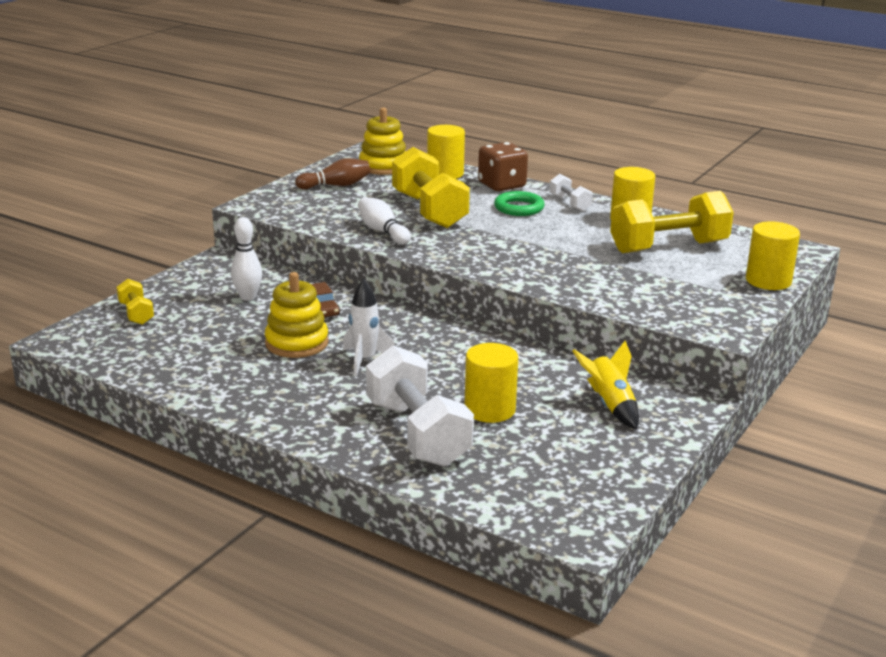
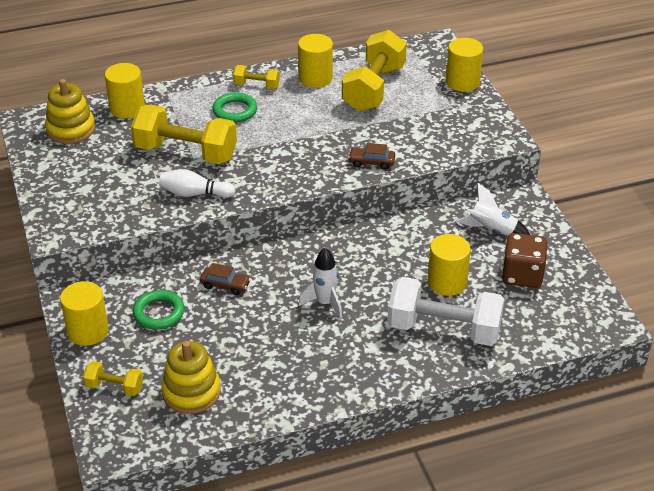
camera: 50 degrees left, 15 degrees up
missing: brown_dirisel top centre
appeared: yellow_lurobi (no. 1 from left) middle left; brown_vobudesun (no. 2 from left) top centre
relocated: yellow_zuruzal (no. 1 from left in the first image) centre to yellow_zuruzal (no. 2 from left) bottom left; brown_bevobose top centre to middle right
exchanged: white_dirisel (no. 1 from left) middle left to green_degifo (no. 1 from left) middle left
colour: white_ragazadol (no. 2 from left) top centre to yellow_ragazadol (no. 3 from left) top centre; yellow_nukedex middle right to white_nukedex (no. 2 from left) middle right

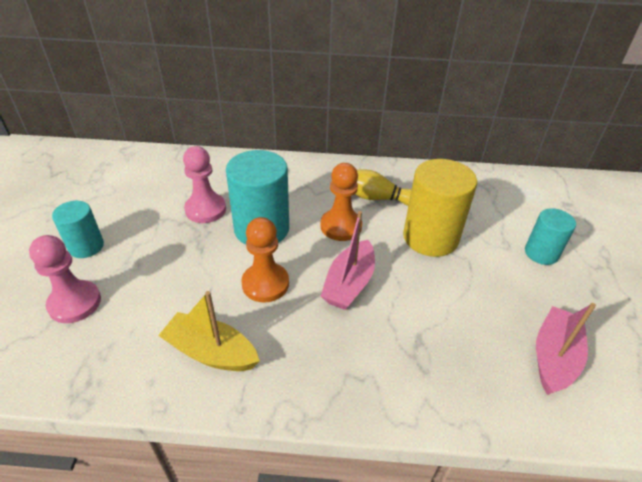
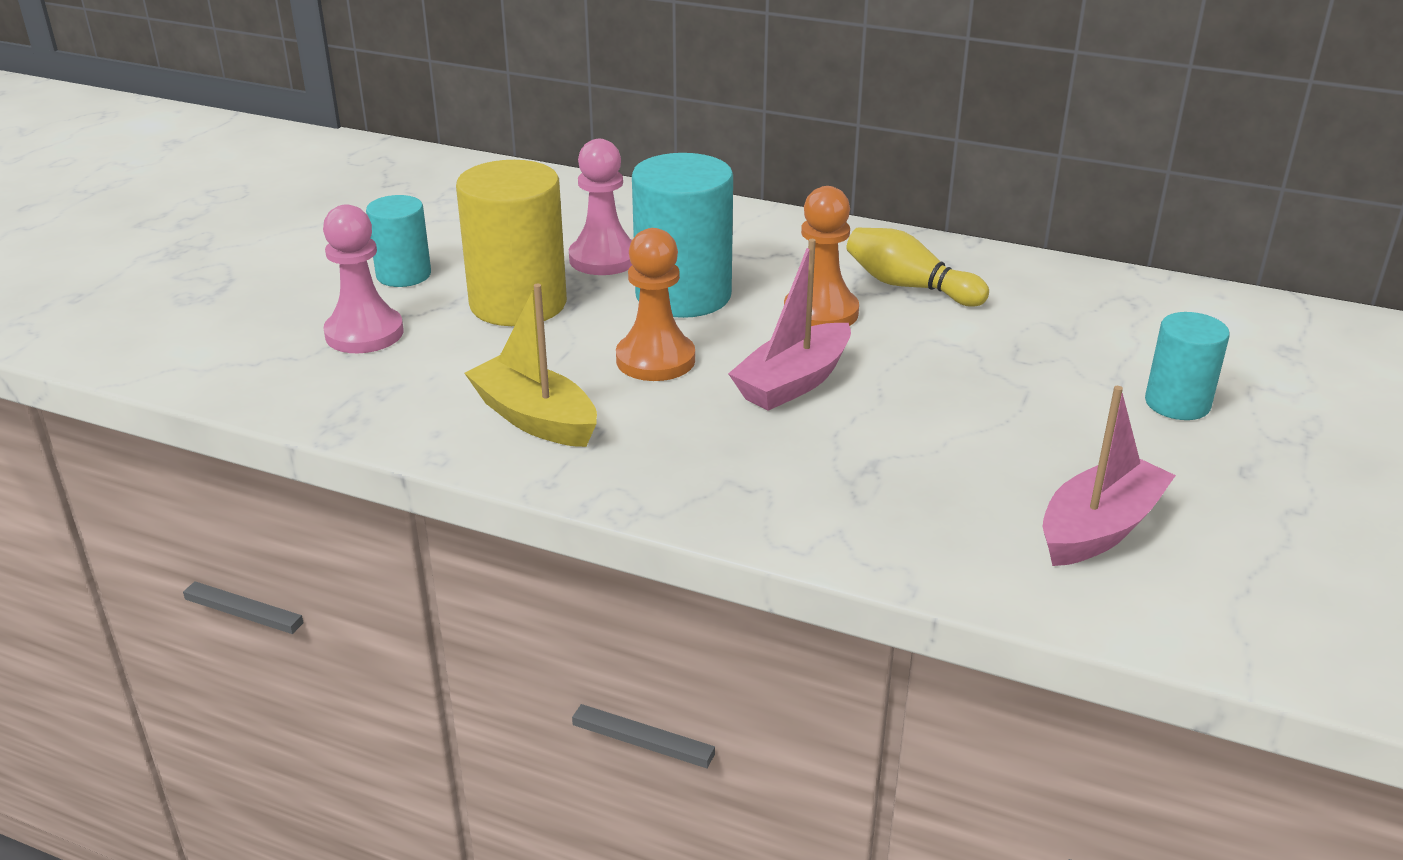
camera: 20 degrees right, 10 degrees down
relocated: yellow_lurobi middle right to top centre

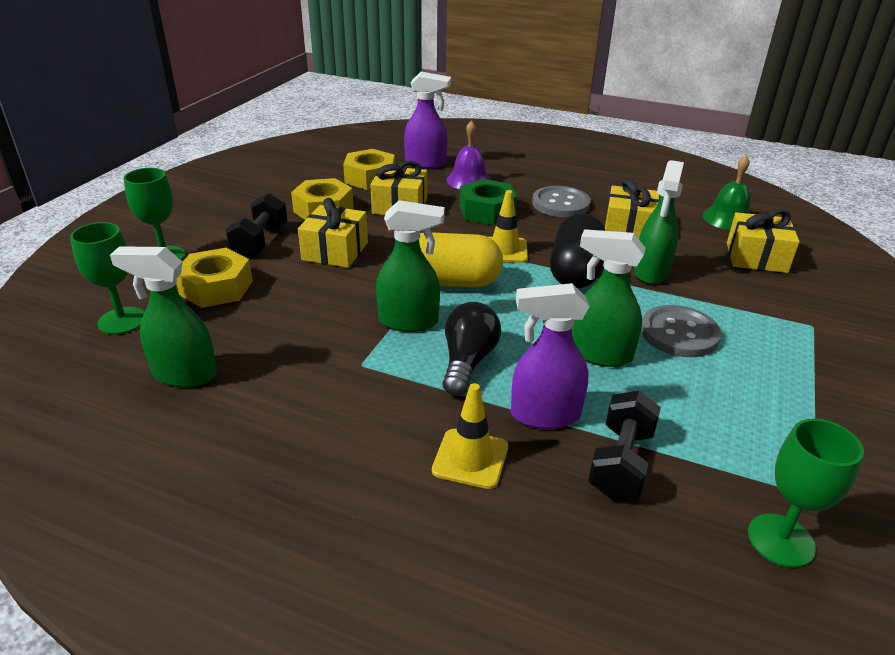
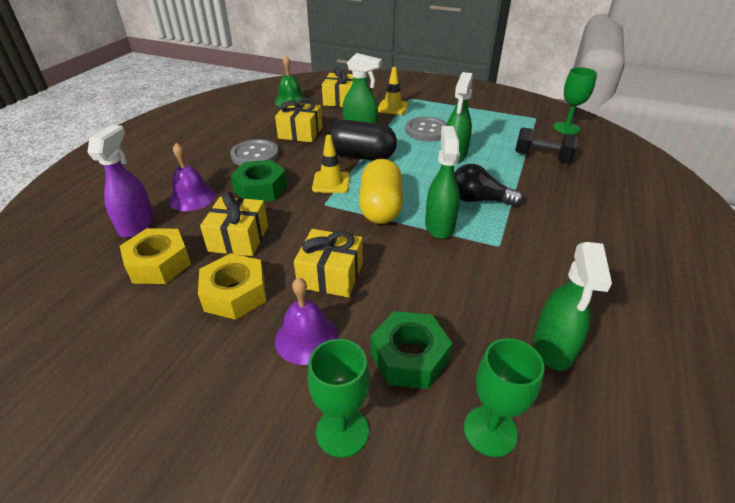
camera: 90 degrees left, 5 degrees up
missing: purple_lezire (no. 2 from left) centre
relocated: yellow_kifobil (no. 1 from left in the first image) centre to yellow_kifobil (no. 2 from left) top centre
exchanged: black_ragazadol (no. 1 from left) middle left to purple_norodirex (no. 2 from left) centre
colour: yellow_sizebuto (no. 1 from left) middle left to green_sizebuto (no. 2 from left) bottom centre

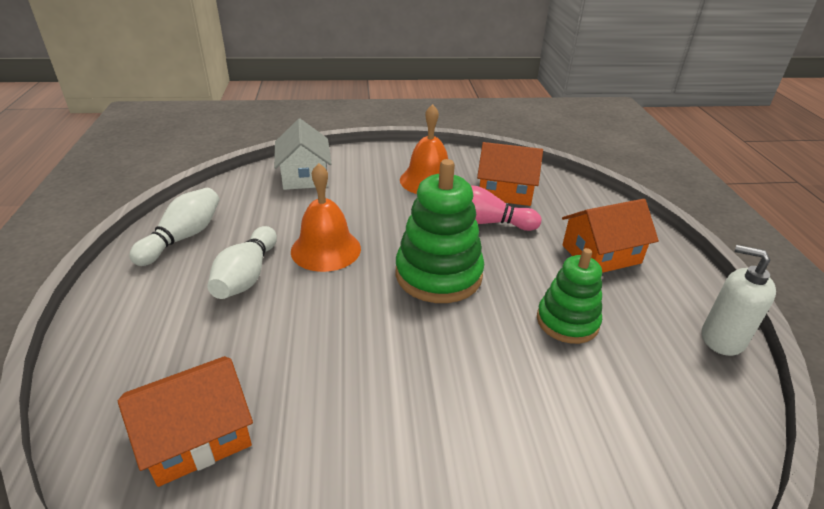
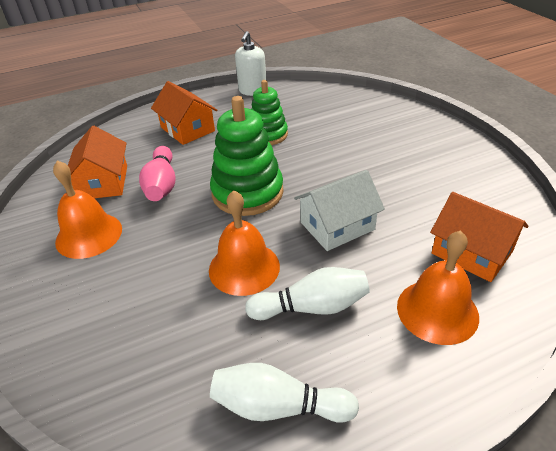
camera: 105 degrees left, 5 degrees up
appeared: orange_norodirex (no. 3 from left) middle right
relocated: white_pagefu top centre to centre

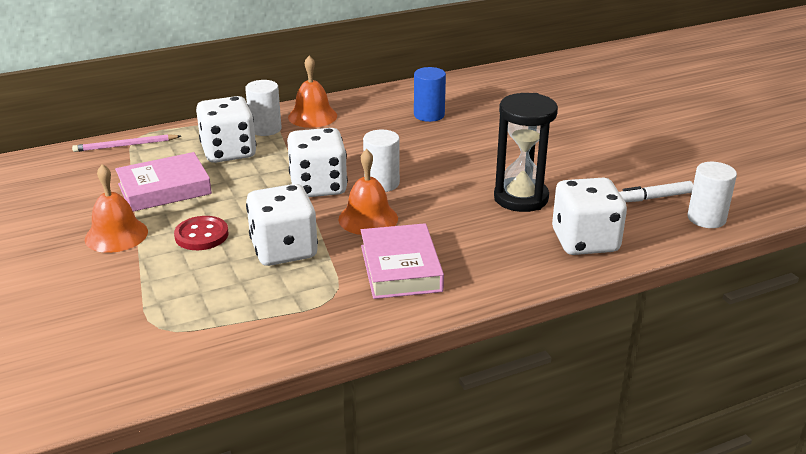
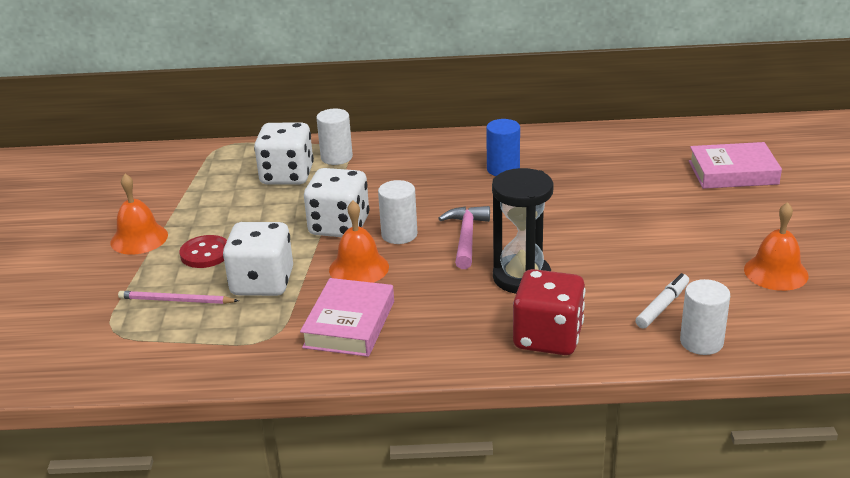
camera: 25 degrees right, 0 degrees up
appeared: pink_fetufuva centre
relocated: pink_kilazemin top left to middle left; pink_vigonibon (no. 1 from left in the first image) middle left to pink_vigonibon (no. 2 from left) middle right; orange_norodirex (no. 2 from left in the first image) top centre to orange_norodirex (no. 3 from left) middle right
colour: white_bevobose (no. 4 from left) middle right to red_bevobose centre
spun: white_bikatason middle right = middle right 120 degrees clockwise

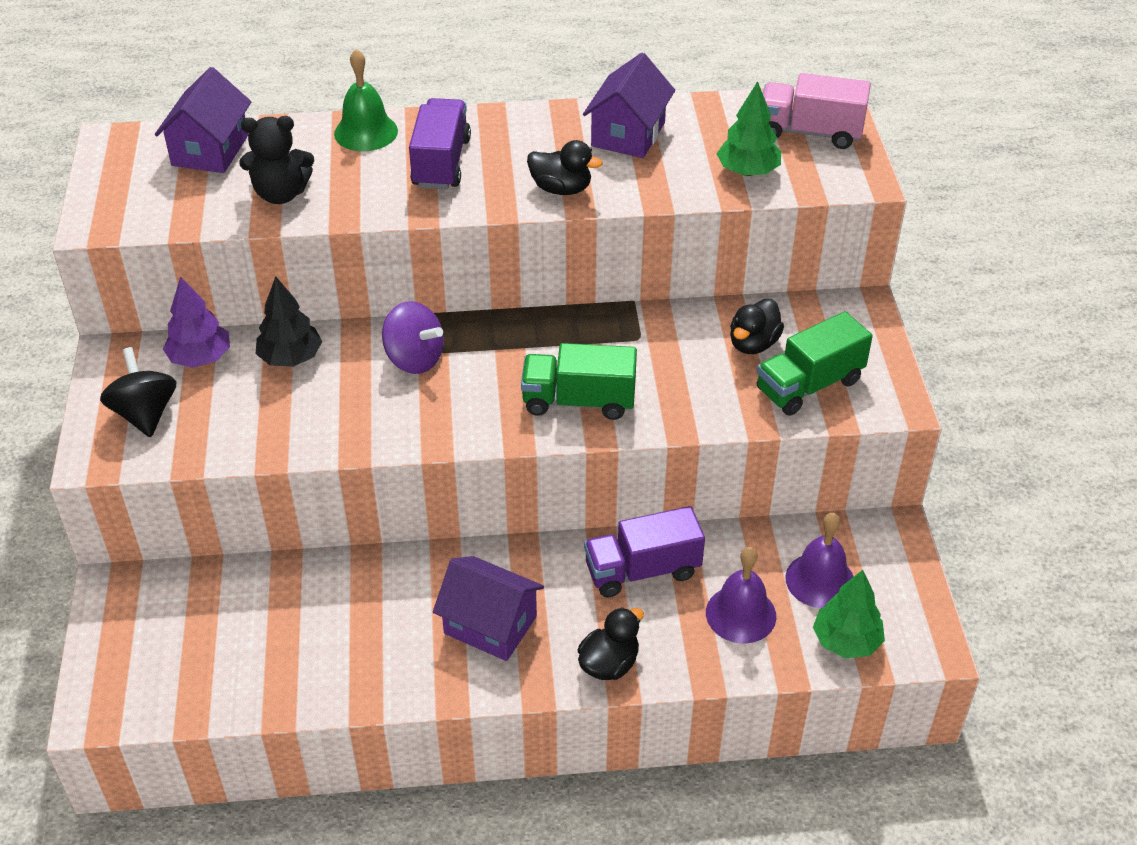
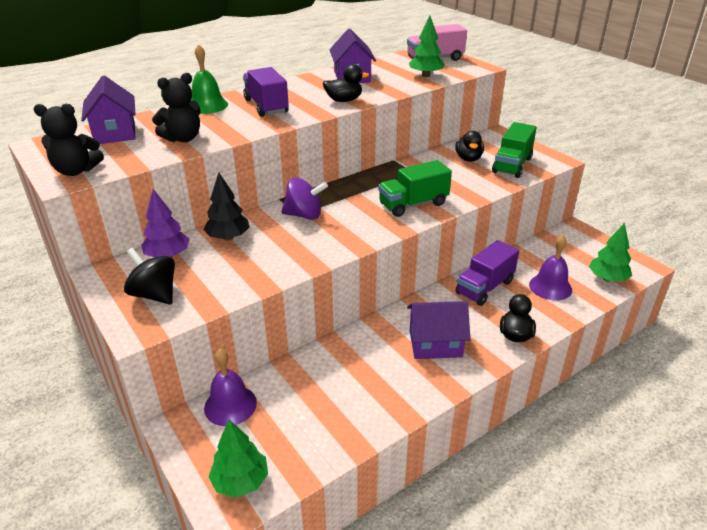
camera: 30 degrees left, 10 degrees down
appeared: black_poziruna (no. 1 from left) top left; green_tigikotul (no. 1 from left) bottom centre
relocated: purple_norodirex (no. 2 from left in the first image) middle right to purple_norodirex (no. 1 from left) bottom left

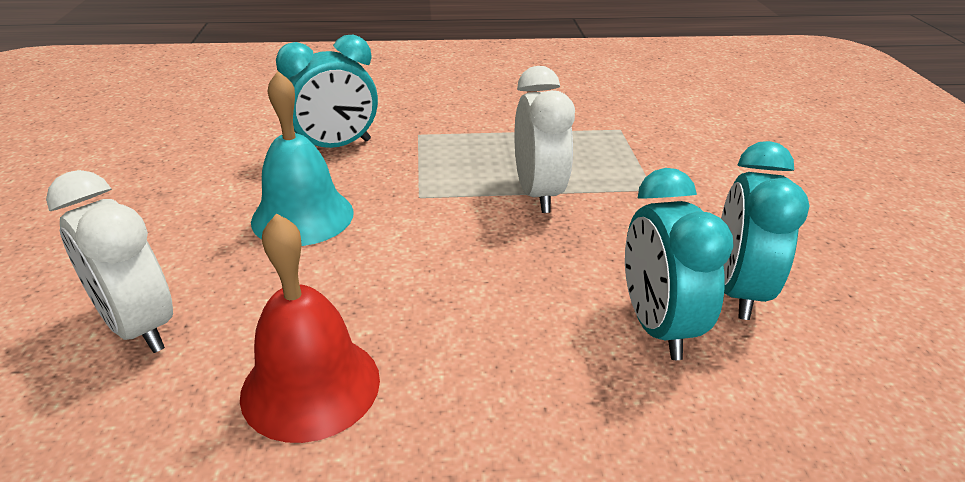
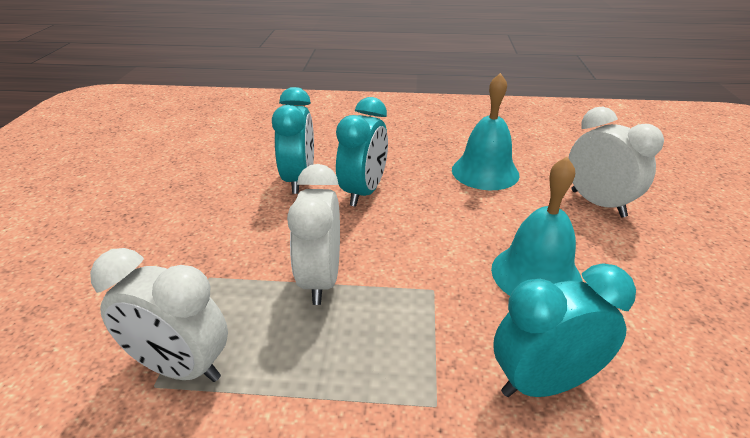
camera: 170 degrees left, 0 degrees up
appeared: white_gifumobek (no. 1 from left) bottom left
relocated: turquoise_gifumobek (no. 3 from left in the first image) middle right to turquoise_gifumobek (no. 2 from left) centre
colour: red_norodirex bottom left to turquoise_norodirex (no. 1 from left) top centre

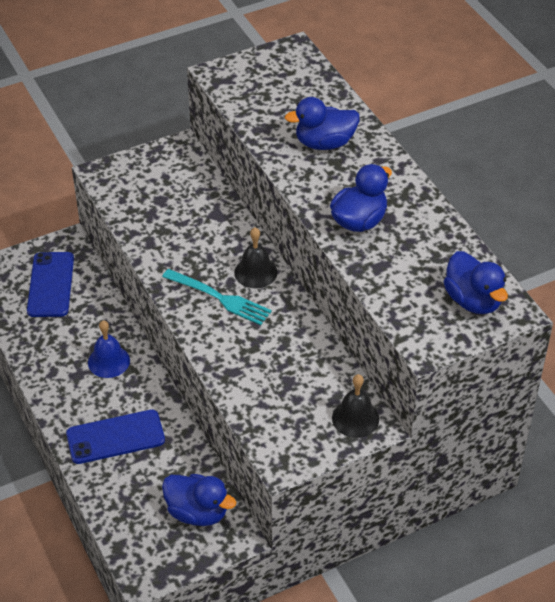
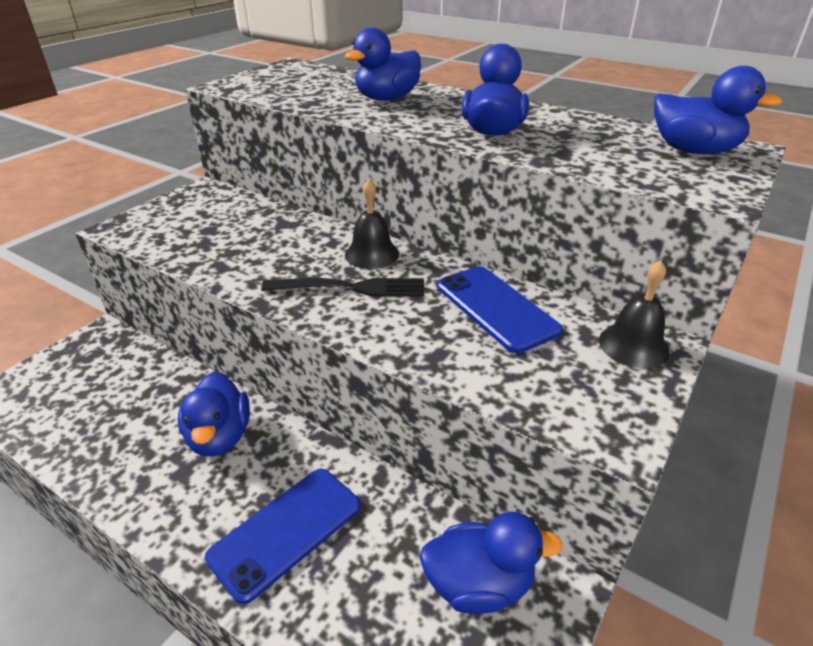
camera: 30 degrees left, 10 degrees down
relocated: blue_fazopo (no. 1 from left in the first image) middle left to blue_fazopo (no. 2 from left) centre
exchanged: blue_norodirex middle left to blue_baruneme (no. 1 from left) middle left
colour: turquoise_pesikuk centre to black_pesikuk centre

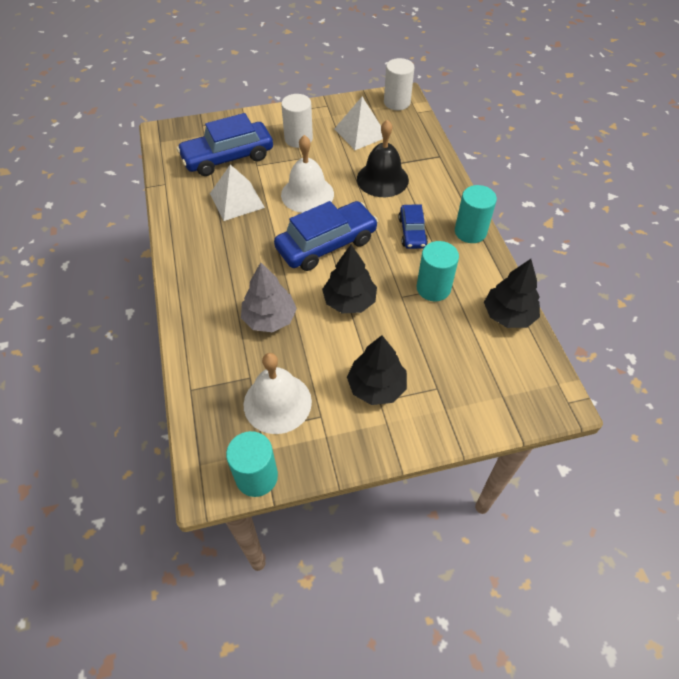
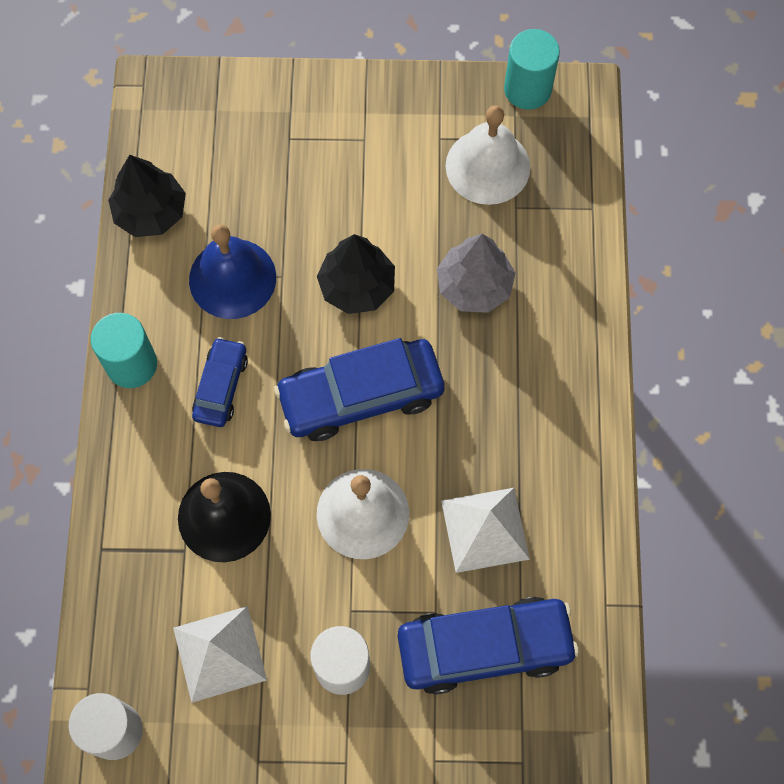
camera: 165 degrees left, 15 degrees up
missing: black_tigikotul (no. 2 from left) centre
exchanged: turquoise_lurobi (no. 2 from left) centre to blue_norodirex middle left

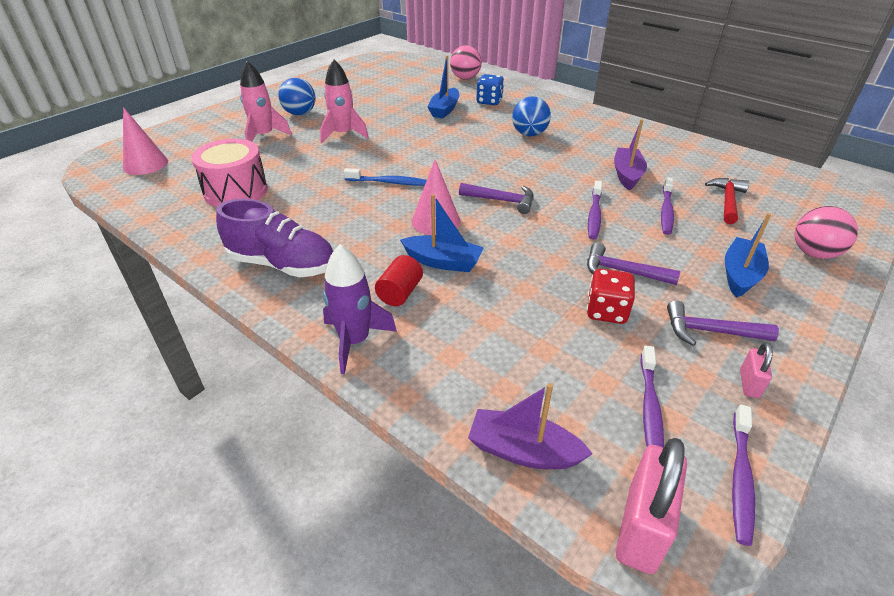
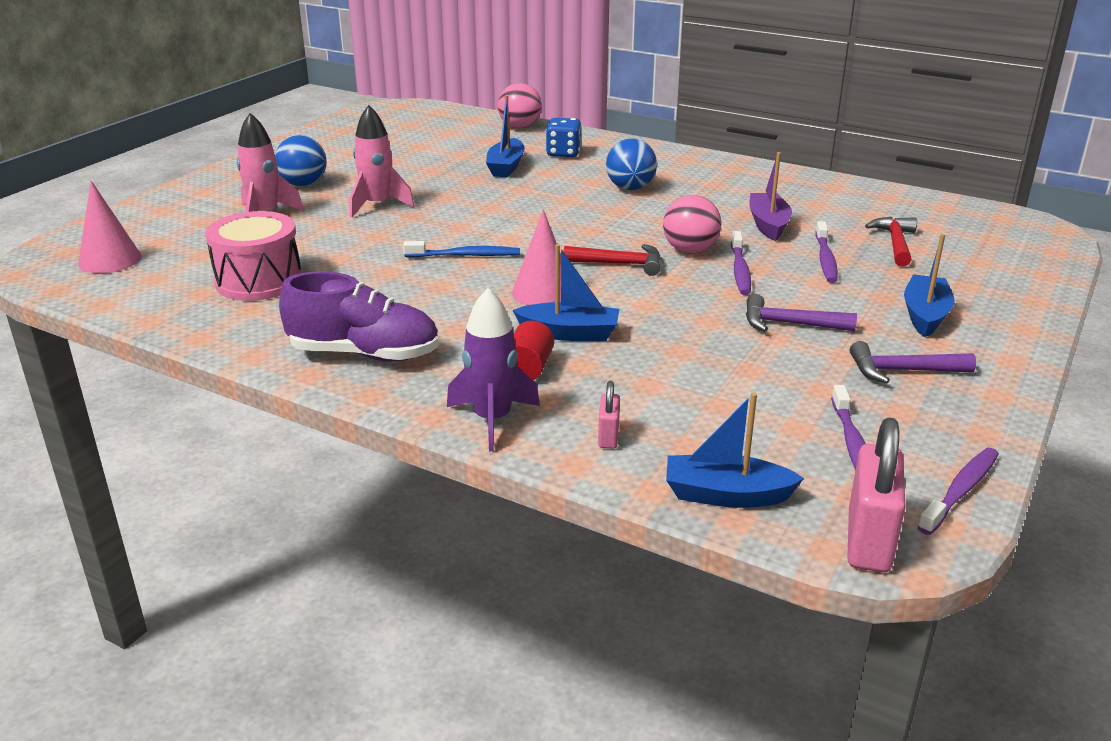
camera: 10 degrees left, 10 degrees down
missing: red_bevobose middle right
relocated: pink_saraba (no. 2 from left in the first image) middle right to pink_saraba (no. 1 from left) centre; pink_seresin (no. 2 from left) middle right to top centre
colour: purple_fetufuva (no. 1 from left) top centre to red_fetufuva (no. 1 from left) centre; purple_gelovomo (no. 1 from left) bottom centre to blue_gelovomo (no. 3 from left) centre
spun: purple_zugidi (no. 4 from left) bottom right = middle right 150 degrees counterclockwise

